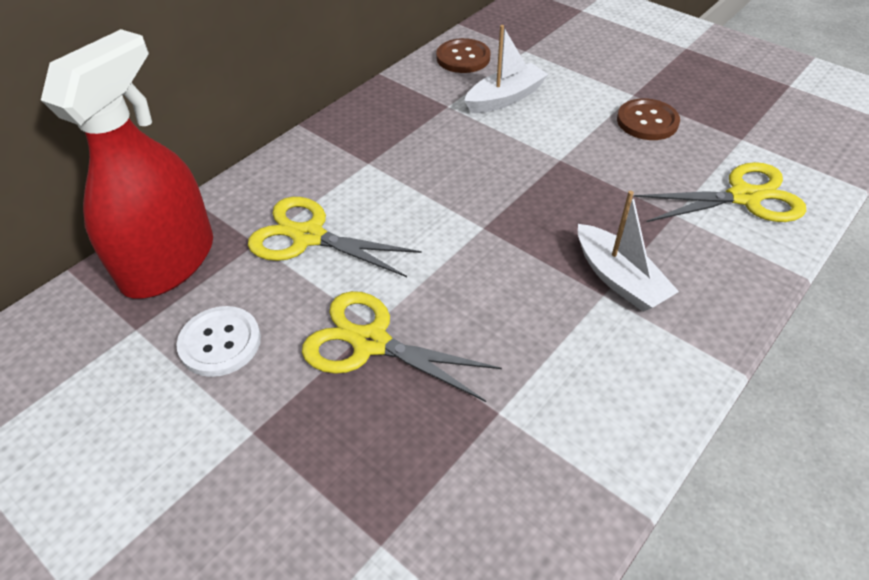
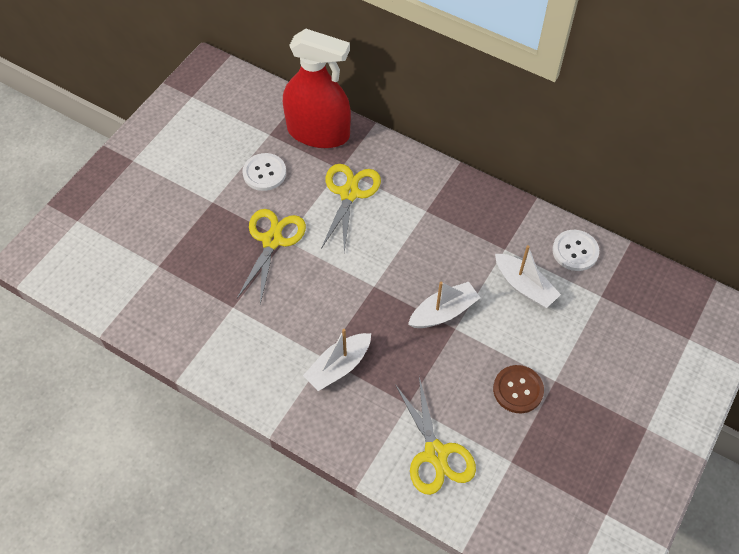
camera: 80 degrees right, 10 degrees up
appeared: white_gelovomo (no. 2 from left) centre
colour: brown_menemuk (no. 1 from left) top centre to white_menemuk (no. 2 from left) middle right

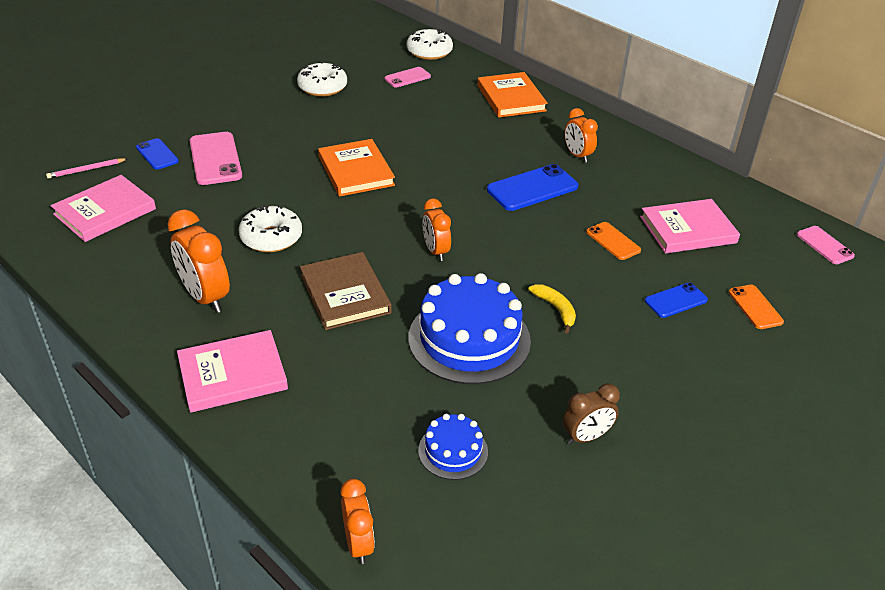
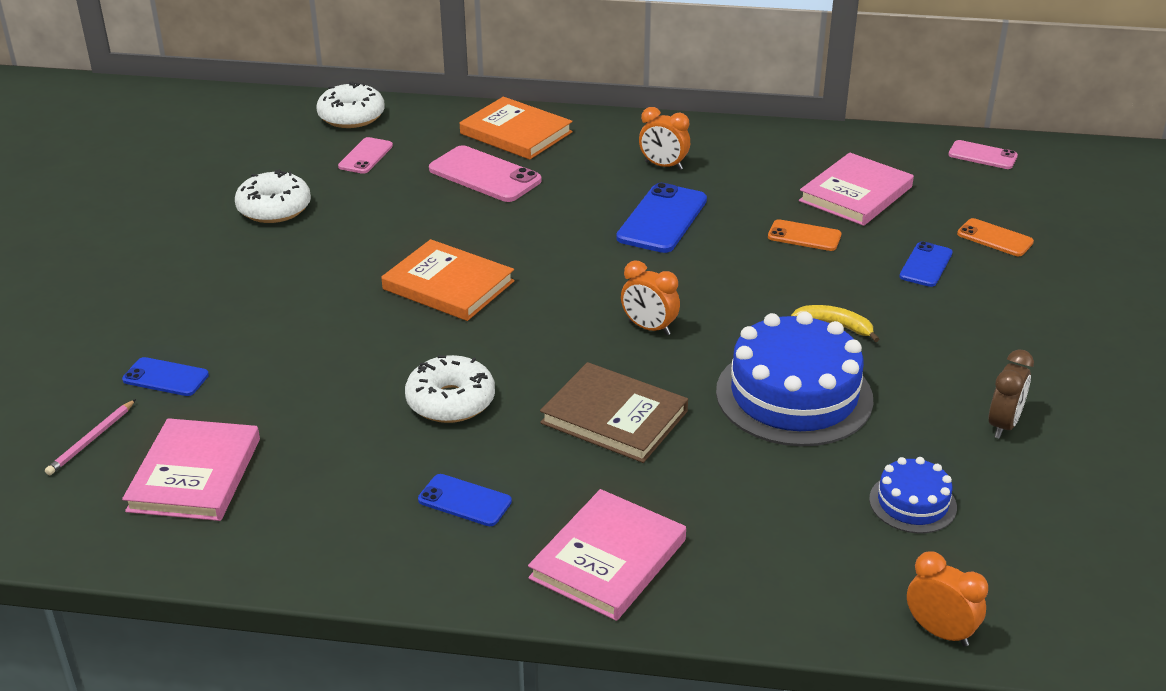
camera: 35 degrees left, 5 degrees down
relocated: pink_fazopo (no. 1 from left in the first image) top left to pink_fazopo (no. 2 from left) top centre
exchanged: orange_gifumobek (no. 1 from left) middle left to blue_fazopo (no. 2 from left) bottom centre

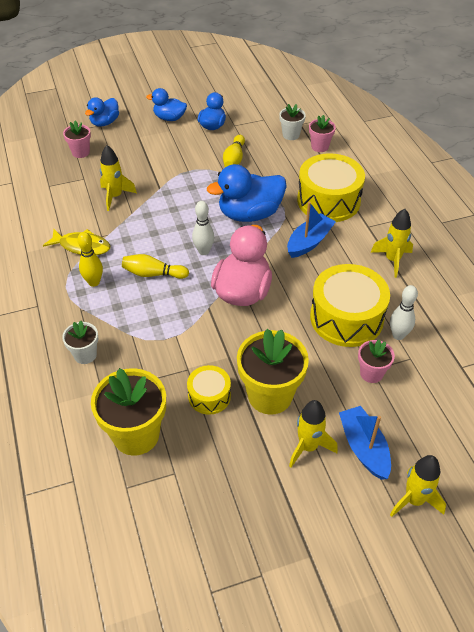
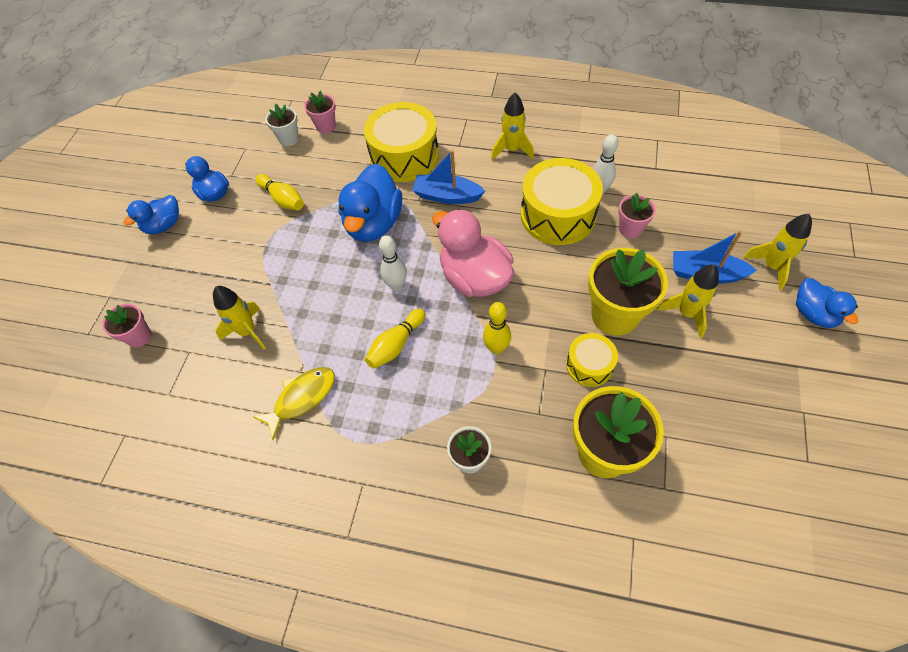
camera: 55 degrees left, 10 degrees up
relocated: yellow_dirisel (no. 1 from left in the first image) middle left to yellow_dirisel (no. 3 from left) centre; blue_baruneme (no. 1 from left in the first image) top left to blue_baruneme (no. 4 from left) middle right
spun: blue_gelovomo (no. 1 from left) centre = top centre 60 degrees counterclockwise

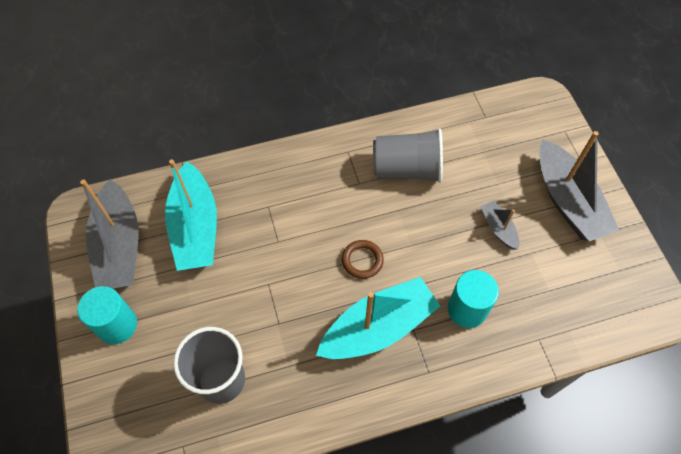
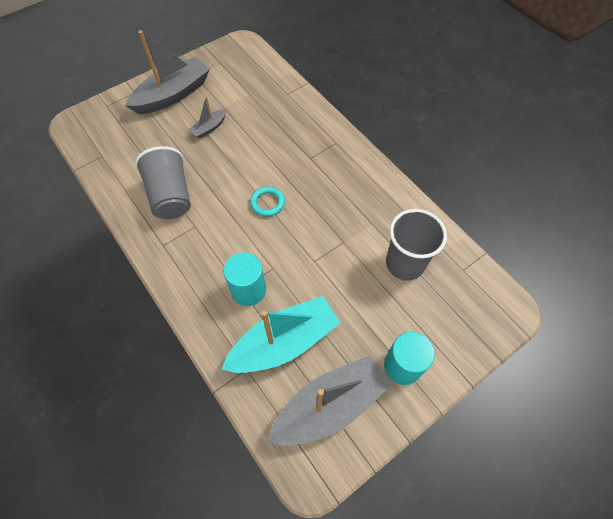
camera: 110 degrees left, 0 degrees up
missing: turquoise_gelovomo (no. 2 from left) bottom centre
relocated: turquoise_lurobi (no. 2 from left in the first image) middle right to turquoise_lurobi (no. 1 from left) centre
colour: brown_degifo centre to turquoise_degifo centre

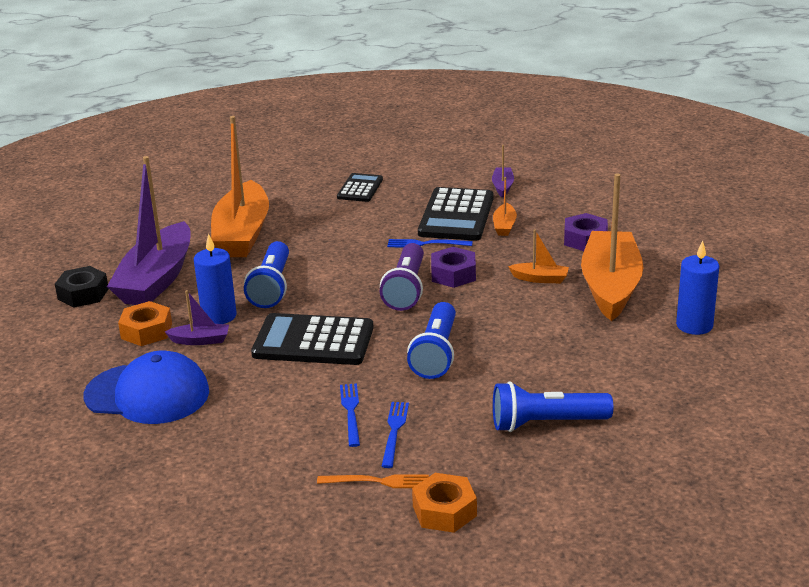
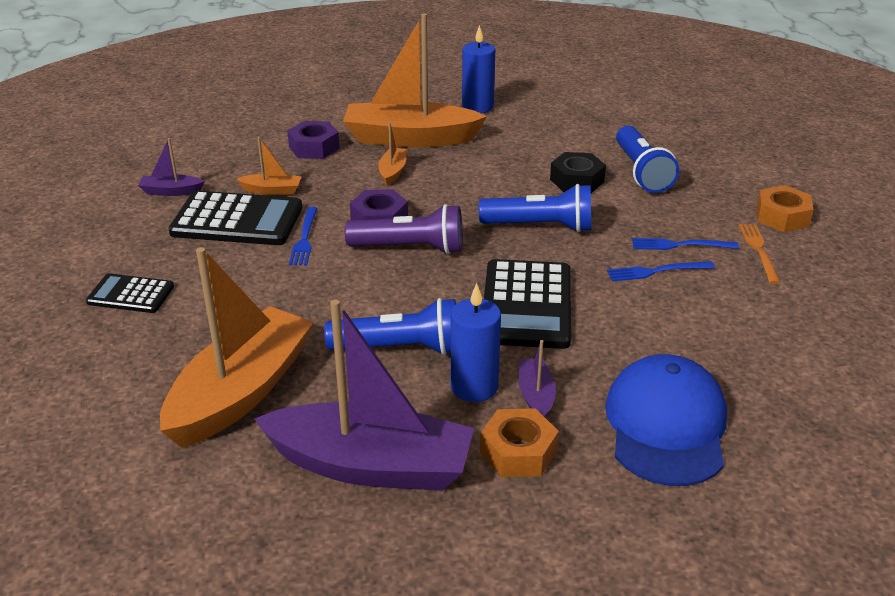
camera: 95 degrees left, 5 degrees up
relocated: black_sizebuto middle left to top centre
spun: orange_gelovomo (no. 1 from left) top left = middle left 60 degrees counterclockwise

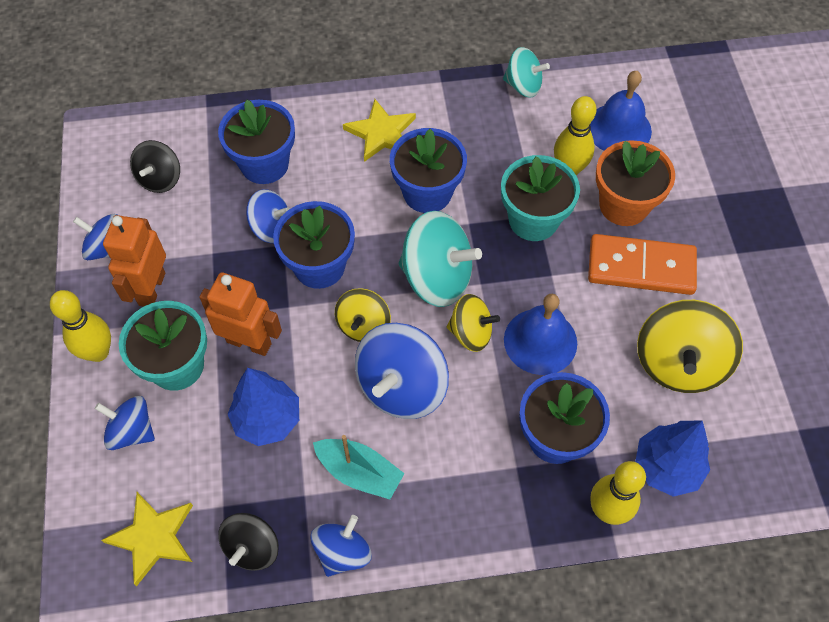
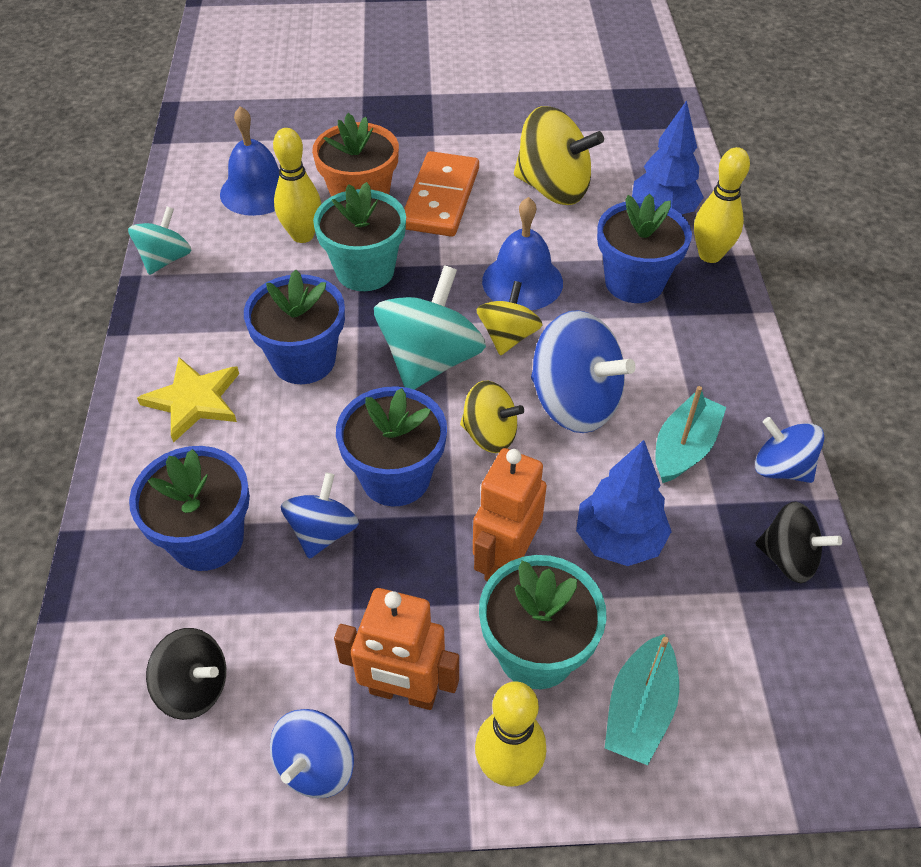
camera: 85 degrees left, 10 degrees down
missing: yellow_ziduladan (no. 1 from left) bottom left
exchanged: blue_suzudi (no. 2 from left) bottom left to turquoise_gelovomo (no. 1 from left) bottom right

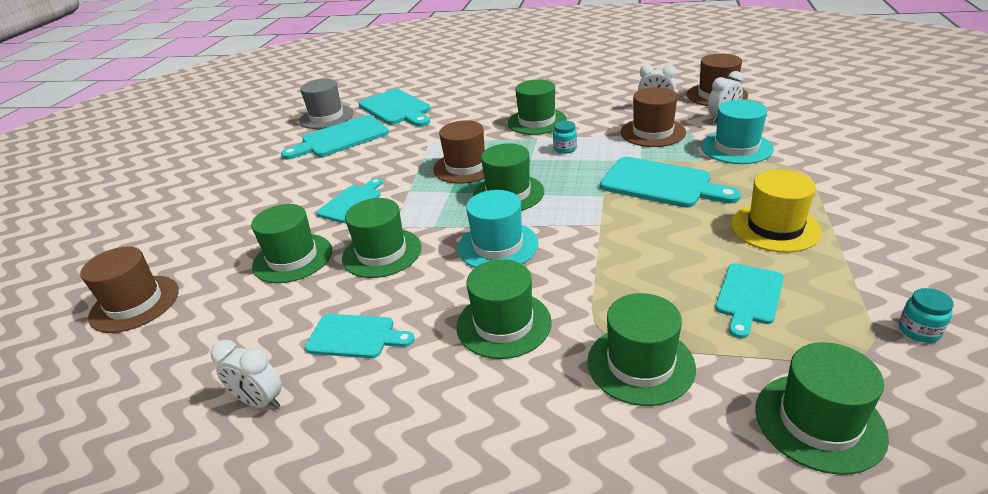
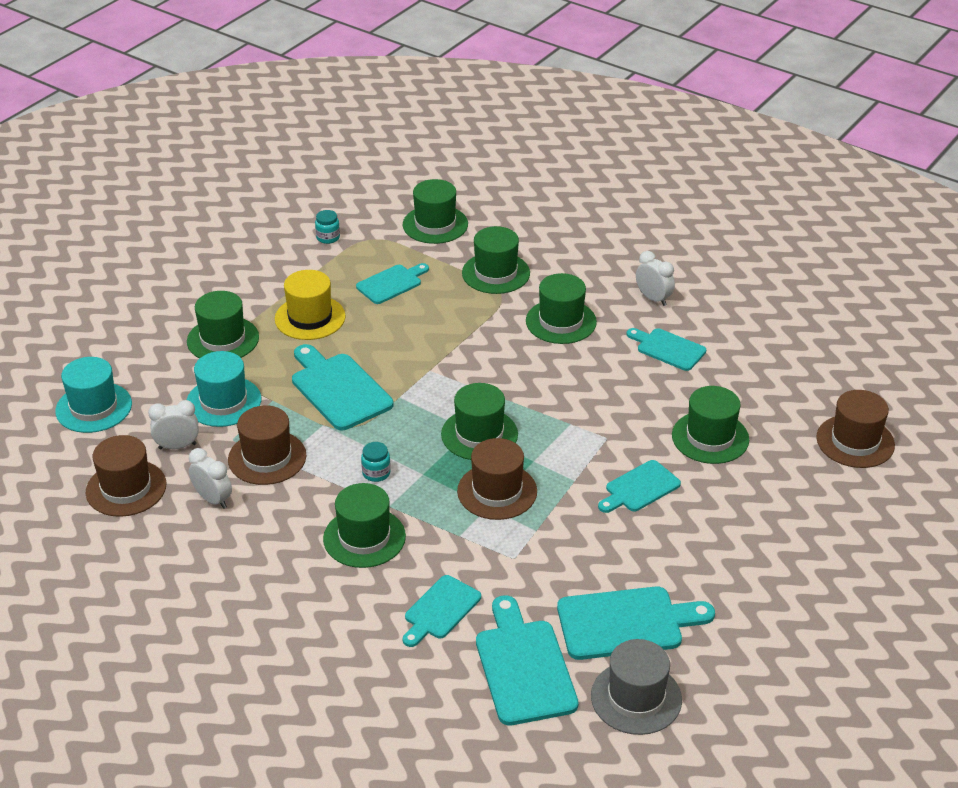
camera: 160 degrees left, 5 degrees up
appeared: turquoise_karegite (no. 3 from left) bottom centre
relocated: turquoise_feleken (no. 1 from left) centre to middle left; green_feleken (no. 2 from left in the first image) centre to green_feleken (no. 1 from left) middle left; white_gifumobek (no. 1 from left in the first image) bottom left to white_gifumobek (no. 3 from left) middle right

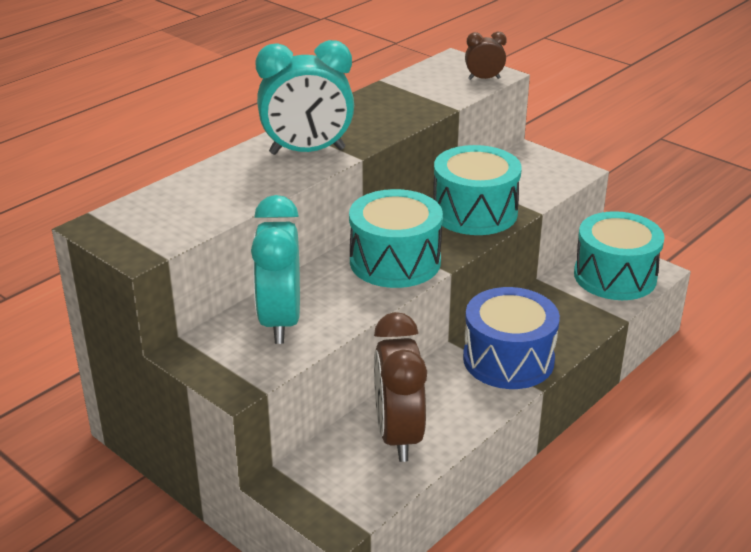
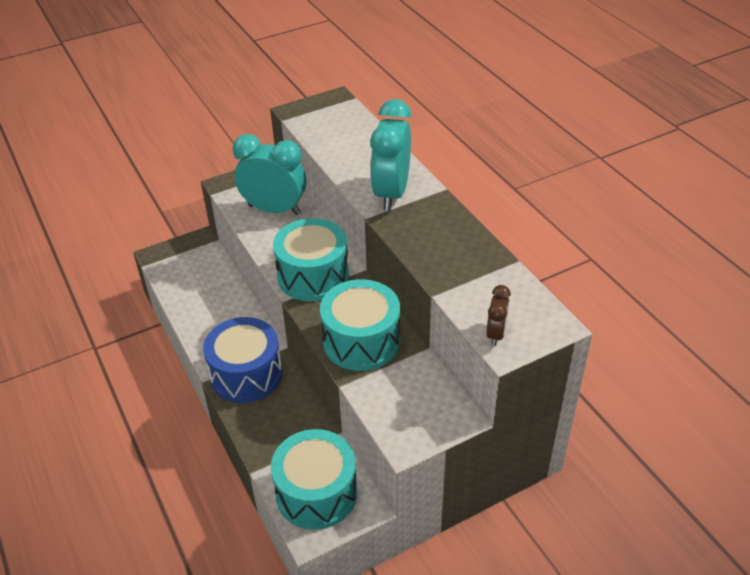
camera: 110 degrees right, 10 degrees up
missing: brown_gifumobek (no. 1 from left) bottom centre

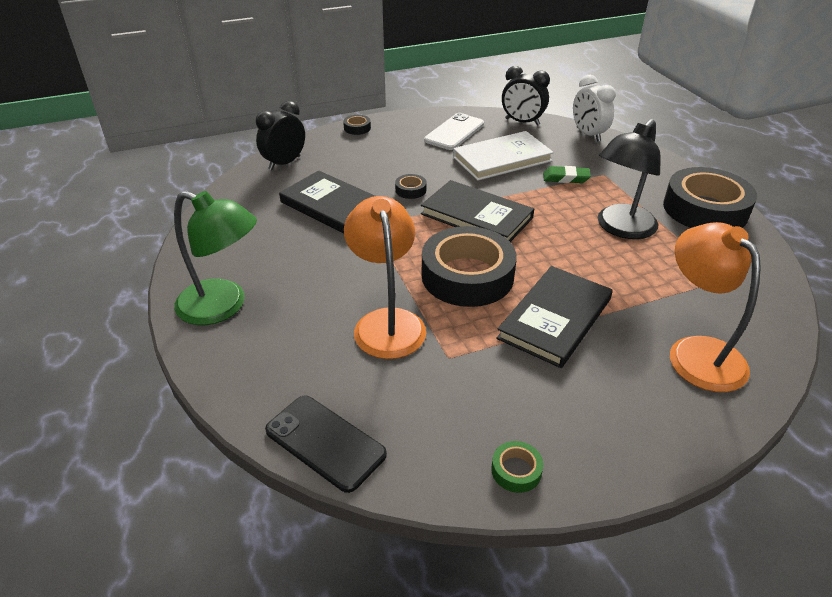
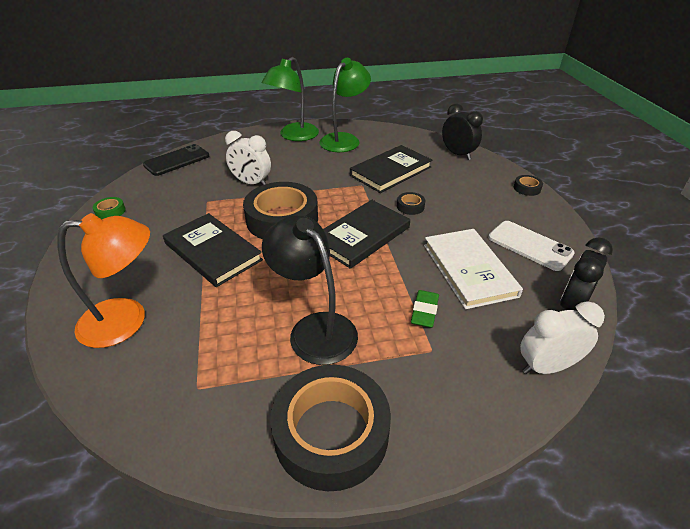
camera: 100 degrees right, 0 degrees up
appeared: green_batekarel (no. 2 from left) top centre
exchanged: orange_batekarel (no. 1 from left) centre to white_gifumobek (no. 1 from left) top centre

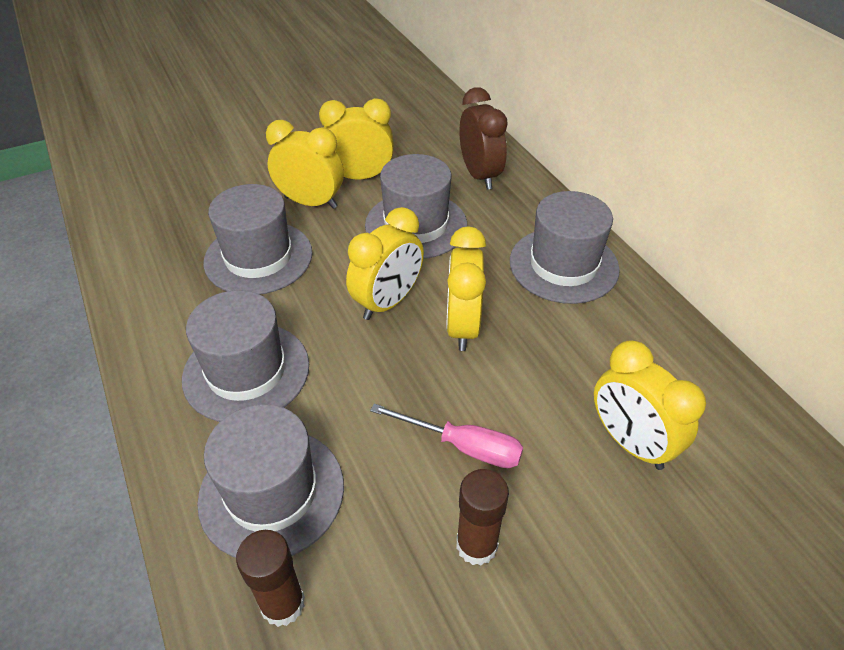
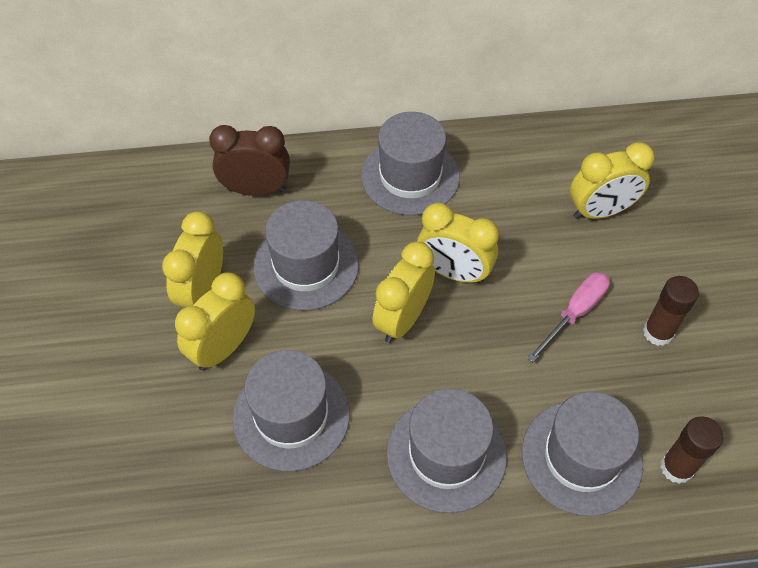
camera: 70 degrees left, 10 degrees up
spun: yellow_gifumobek (no. 3 from left) centre = centre 120 degrees counterclockwise

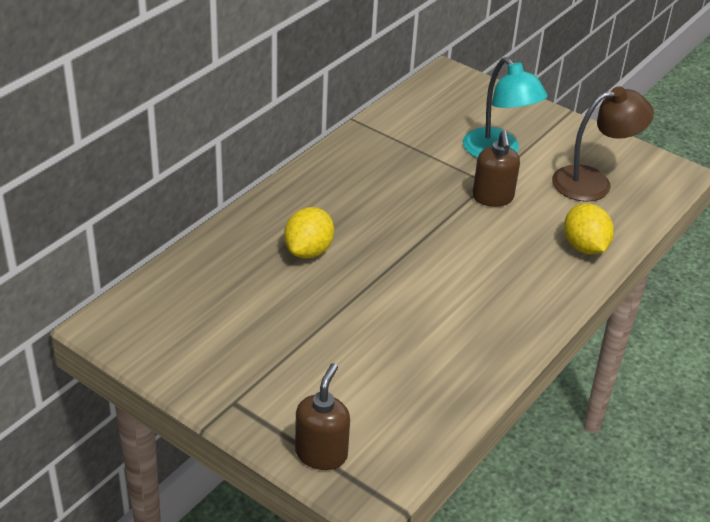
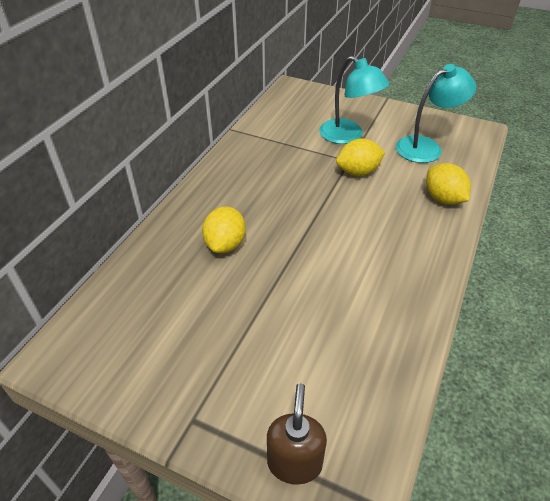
camera: 10 degrees left, 5 degrees up
exchanged: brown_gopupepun (no. 2 from left) top right to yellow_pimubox (no. 2 from left) top centre
colour: brown_batekarel top right to turquoise_batekarel (no. 2 from left) top right

